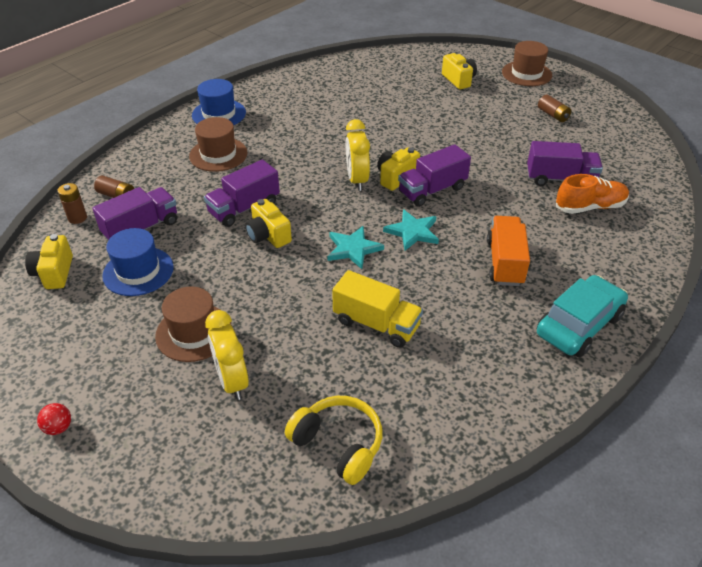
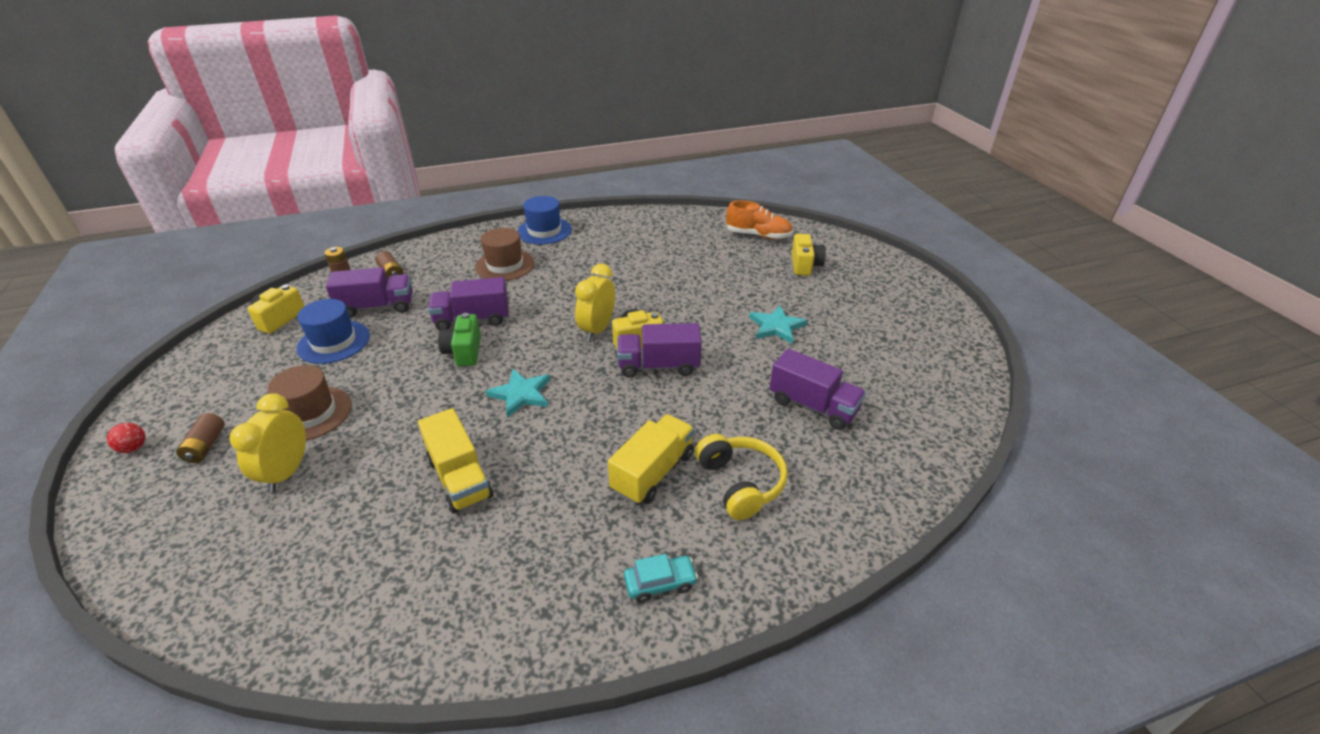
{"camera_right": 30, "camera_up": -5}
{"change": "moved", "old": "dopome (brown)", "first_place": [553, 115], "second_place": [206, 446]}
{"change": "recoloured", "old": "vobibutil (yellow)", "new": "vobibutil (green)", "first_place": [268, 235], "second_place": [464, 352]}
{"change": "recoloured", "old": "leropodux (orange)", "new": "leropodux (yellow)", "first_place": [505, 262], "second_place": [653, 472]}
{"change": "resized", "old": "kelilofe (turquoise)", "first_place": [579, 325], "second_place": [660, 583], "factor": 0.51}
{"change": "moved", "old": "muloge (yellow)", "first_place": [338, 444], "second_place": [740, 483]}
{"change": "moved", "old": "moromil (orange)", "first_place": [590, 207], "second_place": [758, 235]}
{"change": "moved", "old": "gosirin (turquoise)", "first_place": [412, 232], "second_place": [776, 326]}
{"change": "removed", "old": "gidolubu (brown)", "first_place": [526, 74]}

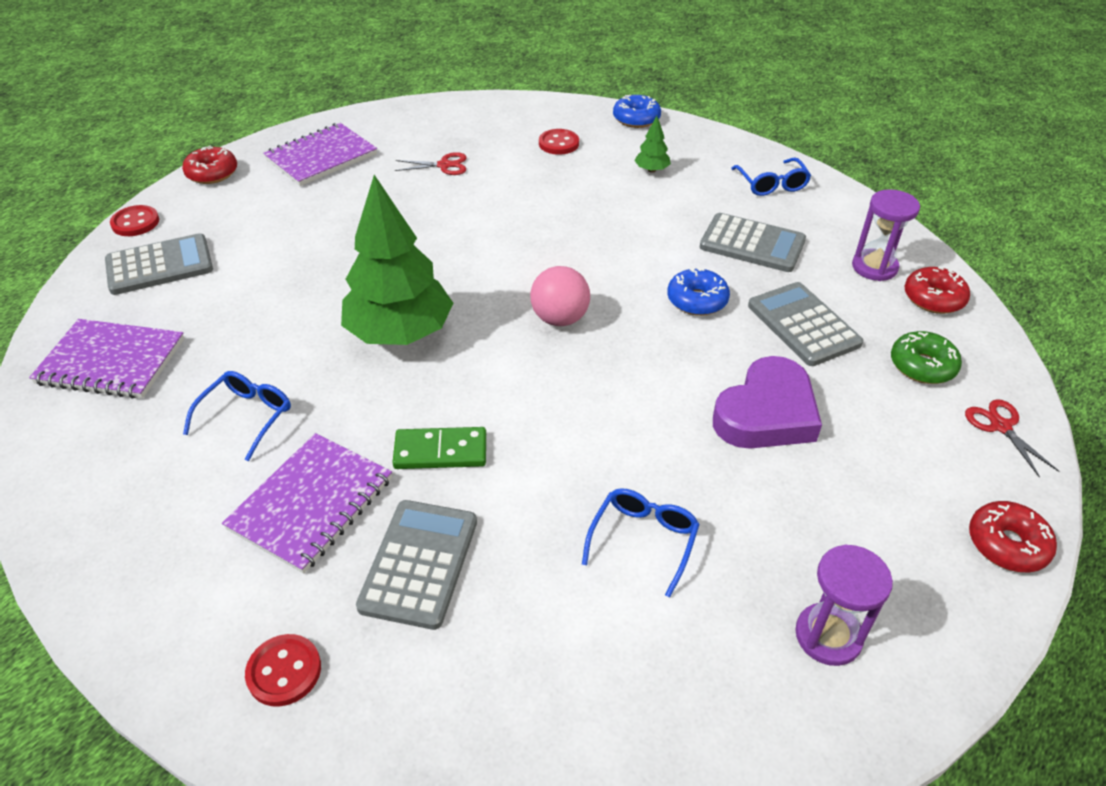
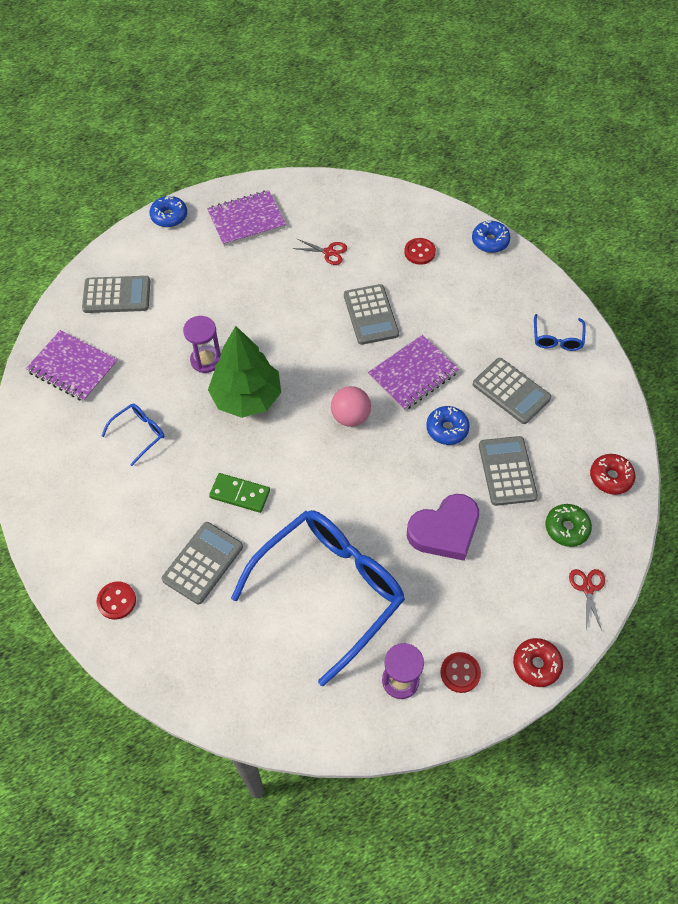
{"camera_right": 20, "camera_up": 15}
{"change": "recoloured", "old": "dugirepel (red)", "new": "dugirepel (blue)", "first_place": [212, 173], "second_place": [169, 216]}
{"change": "moved", "old": "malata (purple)", "first_place": [874, 267], "second_place": [206, 360]}
{"change": "resized", "old": "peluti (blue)", "first_place": [643, 541], "second_place": [328, 591], "factor": 2.4}
{"change": "added", "new": "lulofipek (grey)", "second_place": [371, 315]}
{"change": "moved", "old": "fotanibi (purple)", "first_place": [311, 503], "second_place": [413, 374]}
{"change": "moved", "old": "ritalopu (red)", "first_place": [135, 223], "second_place": [460, 673]}
{"change": "removed", "old": "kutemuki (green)", "first_place": [651, 170]}

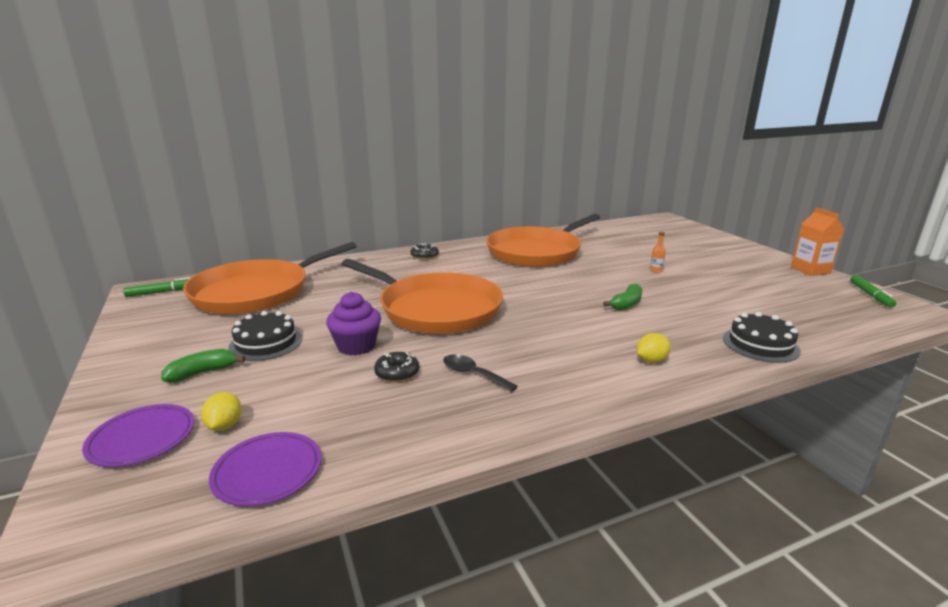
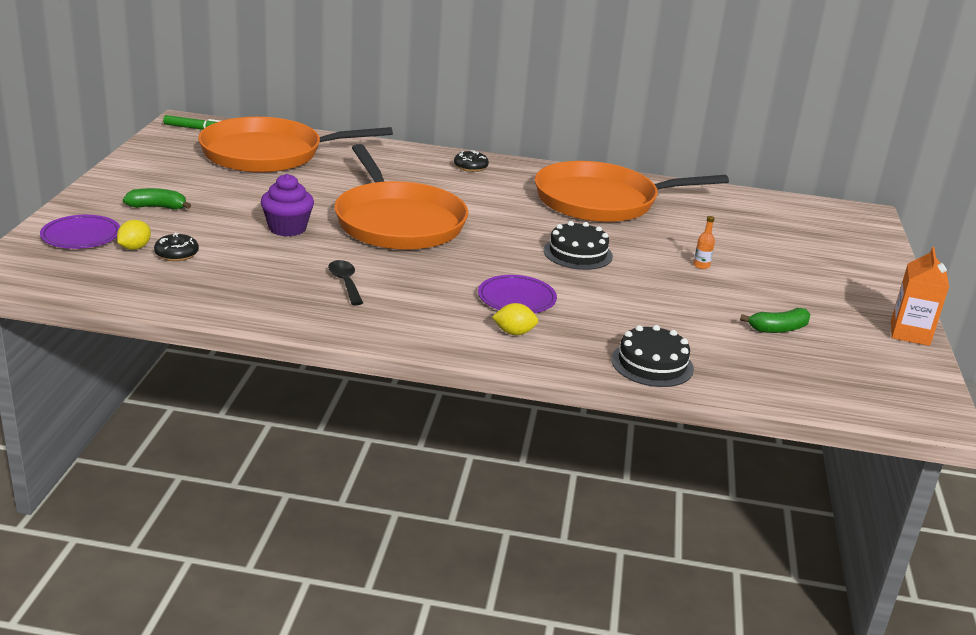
{"camera_right": 30, "camera_up": 5}
{"change": "moved", "old": "dugirepel (black)", "first_place": [397, 373], "second_place": [176, 254]}
{"change": "moved", "old": "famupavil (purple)", "first_place": [268, 472], "second_place": [516, 299]}
{"change": "moved", "old": "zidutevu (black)", "first_place": [266, 343], "second_place": [577, 253]}
{"change": "moved", "old": "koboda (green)", "first_place": [626, 304], "second_place": [778, 329]}
{"change": "removed", "old": "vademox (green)", "first_place": [870, 295]}

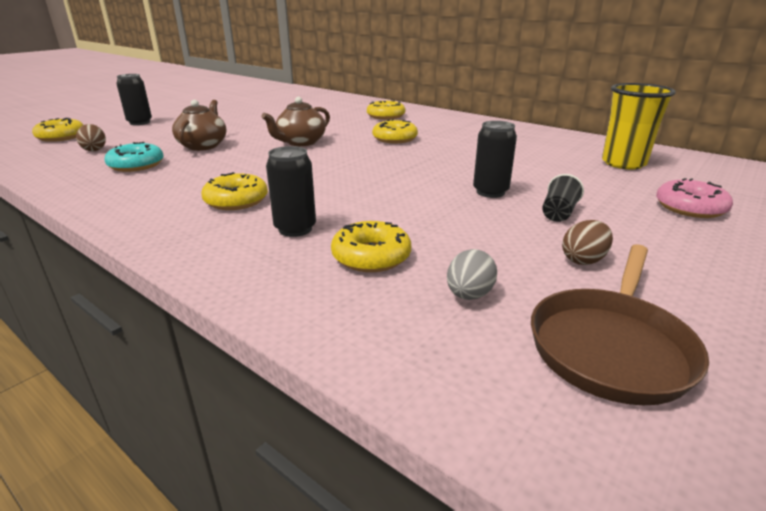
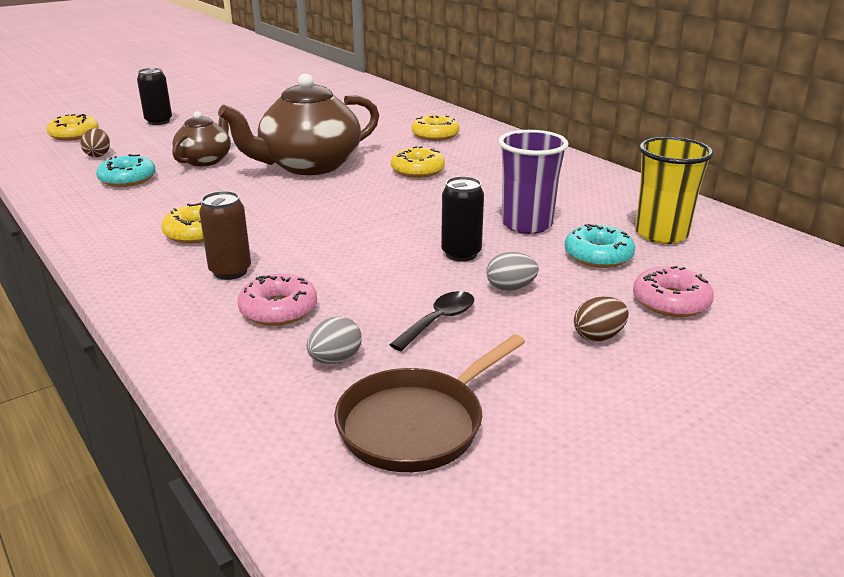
{"camera_right": 15, "camera_up": 0}
{"change": "recoloured", "old": "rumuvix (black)", "new": "rumuvix (brown)", "first_place": [295, 229], "second_place": [230, 271]}
{"change": "resized", "old": "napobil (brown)", "first_place": [300, 142], "second_place": [309, 165], "factor": 1.78}
{"change": "recoloured", "old": "dugirepel (yellow)", "new": "dugirepel (pink)", "first_place": [371, 256], "second_place": [278, 309]}
{"change": "added", "new": "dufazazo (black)", "second_place": [439, 321]}
{"change": "replaced", "old": "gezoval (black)", "new": "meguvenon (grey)", "first_place": [558, 213], "second_place": [510, 288]}
{"change": "added", "new": "gezoval (purple)", "second_place": [527, 224]}
{"change": "added", "new": "dugirepel (turquoise)", "second_place": [598, 255]}
{"change": "moved", "old": "meguvenon (brown)", "first_place": [583, 260], "second_place": [598, 337]}

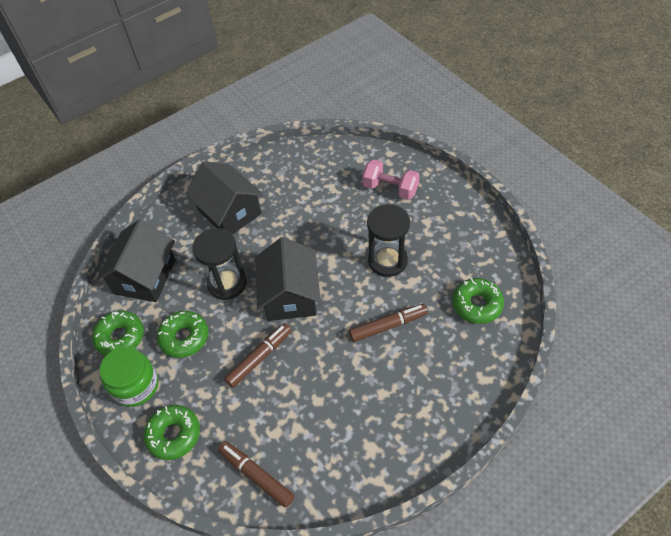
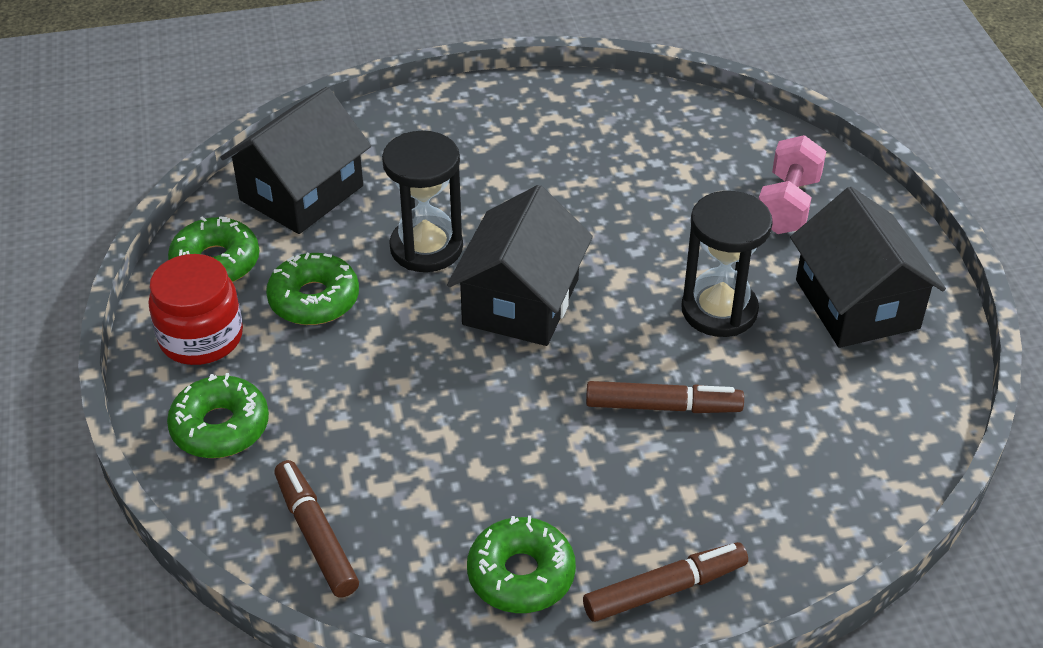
{"camera_right": 20, "camera_up": -10}
{"change": "recoloured", "old": "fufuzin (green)", "new": "fufuzin (red)", "first_place": [136, 385], "second_place": [201, 337]}
{"change": "moved", "old": "dugirepel (green)", "first_place": [477, 305], "second_place": [521, 575]}
{"change": "moved", "old": "vademox (brown)", "first_place": [259, 358], "second_place": [664, 589]}
{"change": "turned", "old": "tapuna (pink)", "first_place": [390, 189], "second_place": [787, 205], "degrees": 60}
{"change": "moved", "old": "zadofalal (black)", "first_place": [229, 212], "second_place": [857, 304]}

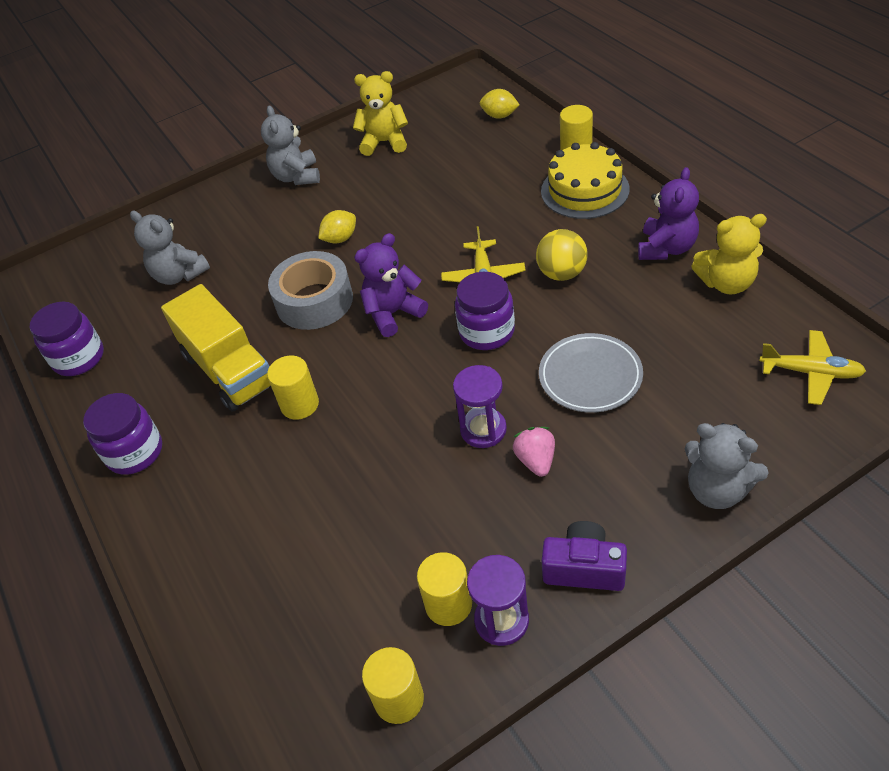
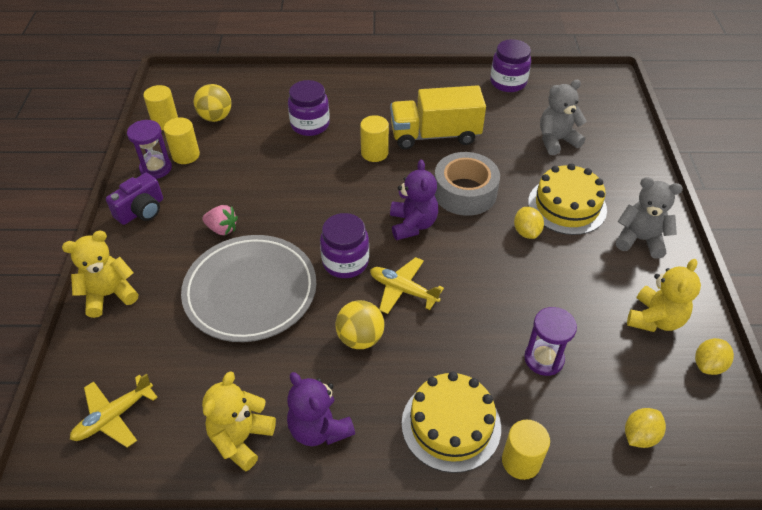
{"camera_right": 115, "camera_up": 0}
{"change": "recoloured", "old": "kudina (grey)", "new": "kudina (yellow)", "first_place": [717, 490], "second_place": [109, 295]}
{"change": "resized", "old": "famupavil (grey)", "first_place": [590, 376], "second_place": [250, 291], "factor": 1.59}
{"change": "added", "new": "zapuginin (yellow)", "second_place": [215, 117]}
{"change": "moved", "old": "fufuzin (purple)", "first_place": [135, 452], "second_place": [310, 125]}
{"change": "moved", "old": "malata (purple)", "first_place": [483, 429], "second_place": [544, 359]}
{"change": "added", "new": "zidutevu (yellow)", "second_place": [567, 206]}
{"change": "added", "new": "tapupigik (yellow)", "second_place": [708, 365]}

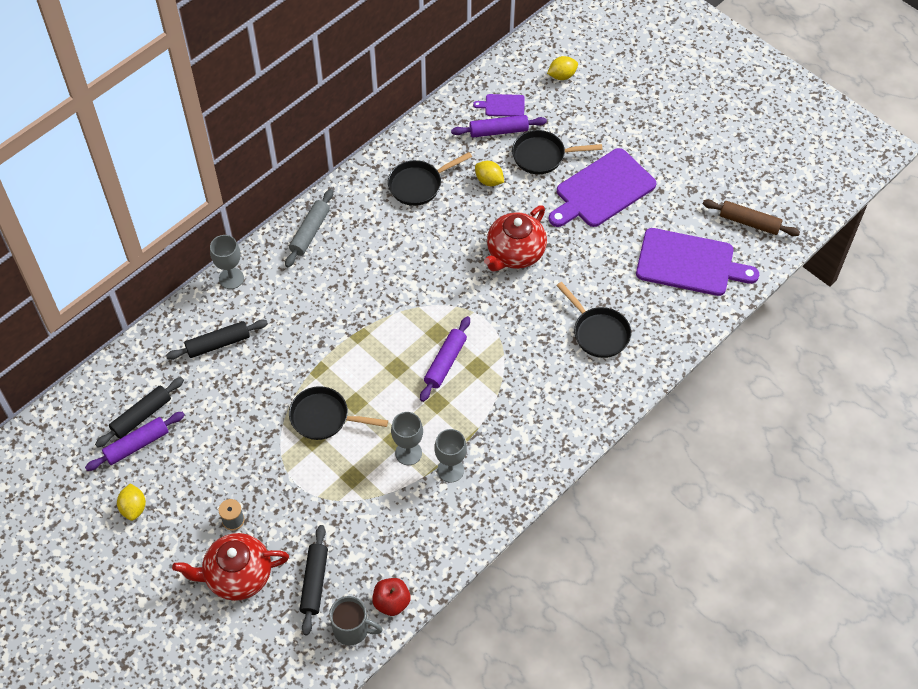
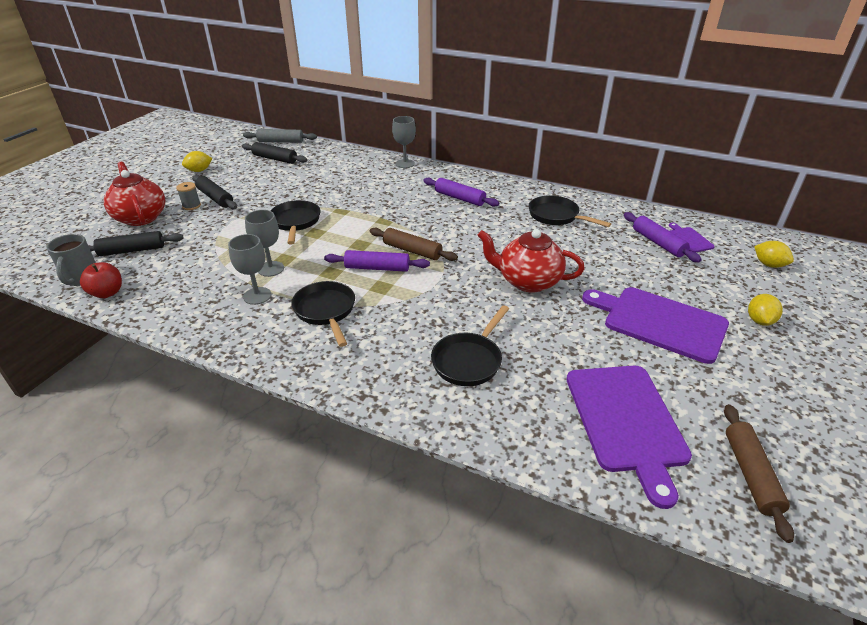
{"camera_right": 70, "camera_up": -20}
{"change": "moved", "old": "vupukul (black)", "first_place": [218, 344], "second_place": [215, 198]}
{"change": "moved", "old": "vupukul (grey)", "first_place": [310, 232], "second_place": [280, 141]}
{"change": "moved", "old": "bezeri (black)", "first_place": [542, 156], "second_place": [326, 311]}
{"change": "added", "new": "vupukul (brown)", "second_place": [412, 251]}
{"change": "moved", "old": "vupukul (purple)", "first_place": [137, 445], "second_place": [459, 198]}
{"change": "moved", "old": "tapupigik (yellow)", "first_place": [489, 181], "second_place": [759, 321]}

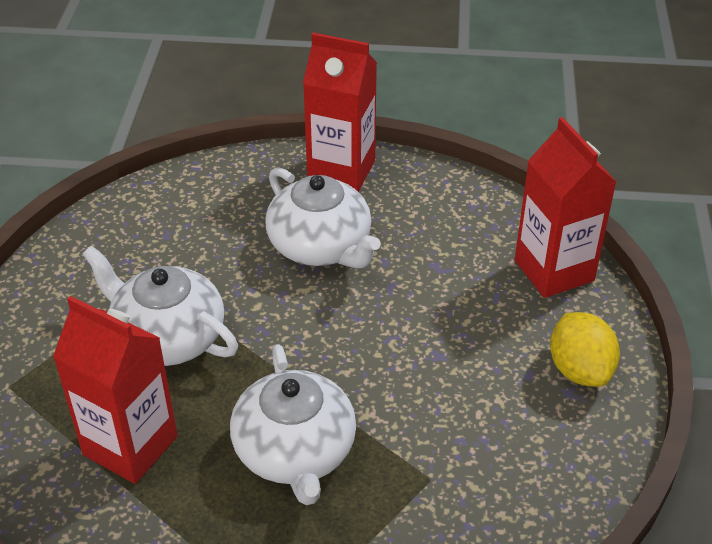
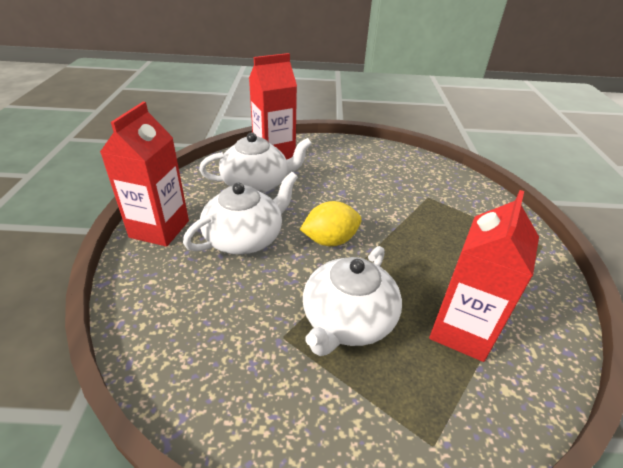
{"camera_right": -95, "camera_up": -5}
{"change": "moved", "old": "napobil (white)", "first_place": [295, 451], "second_place": [256, 184]}
{"change": "moved", "old": "tapupigik (yellow)", "first_place": [579, 370], "second_place": [330, 240]}

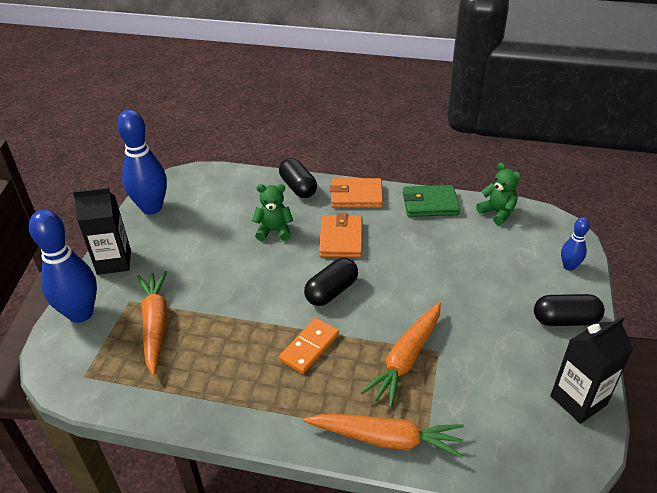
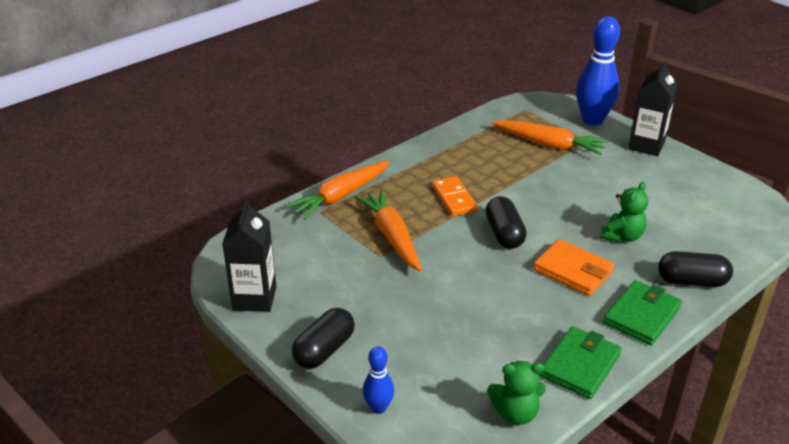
{"camera_right": 125, "camera_up": -5}
{"change": "recoloured", "old": "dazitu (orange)", "new": "dazitu (green)", "first_place": [356, 196], "second_place": [642, 316]}
{"change": "removed", "old": "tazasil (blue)", "first_place": [151, 208]}

